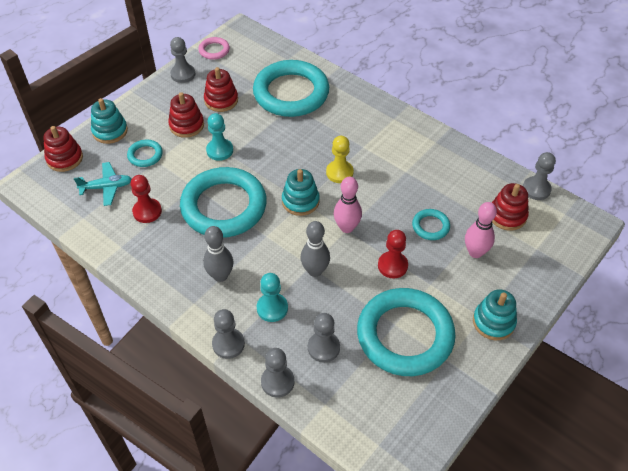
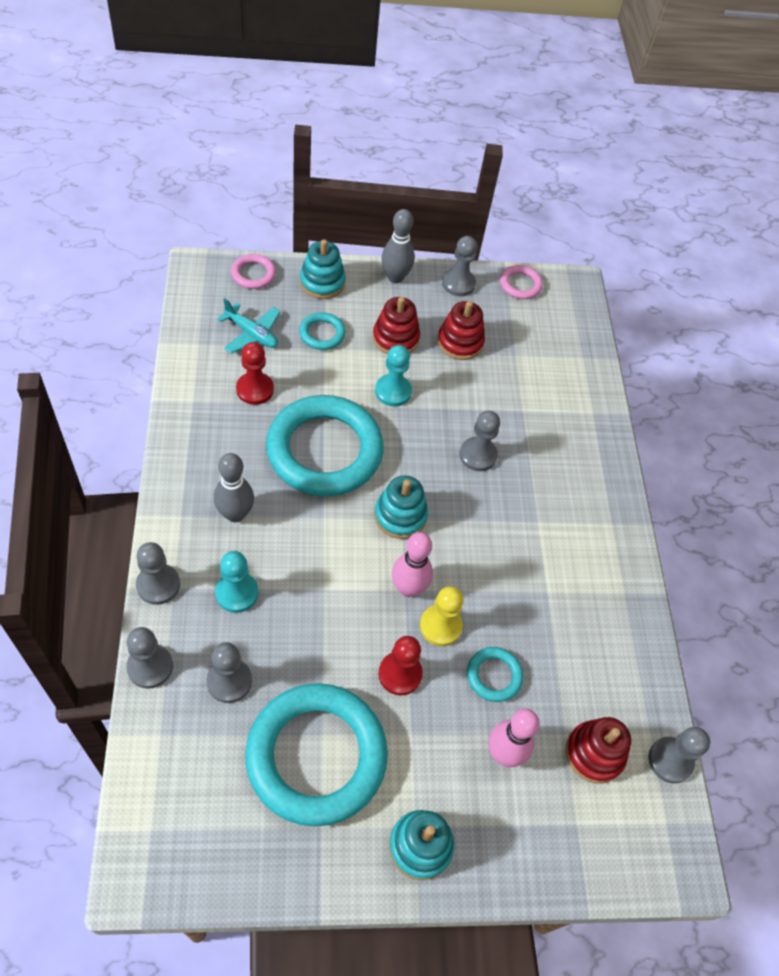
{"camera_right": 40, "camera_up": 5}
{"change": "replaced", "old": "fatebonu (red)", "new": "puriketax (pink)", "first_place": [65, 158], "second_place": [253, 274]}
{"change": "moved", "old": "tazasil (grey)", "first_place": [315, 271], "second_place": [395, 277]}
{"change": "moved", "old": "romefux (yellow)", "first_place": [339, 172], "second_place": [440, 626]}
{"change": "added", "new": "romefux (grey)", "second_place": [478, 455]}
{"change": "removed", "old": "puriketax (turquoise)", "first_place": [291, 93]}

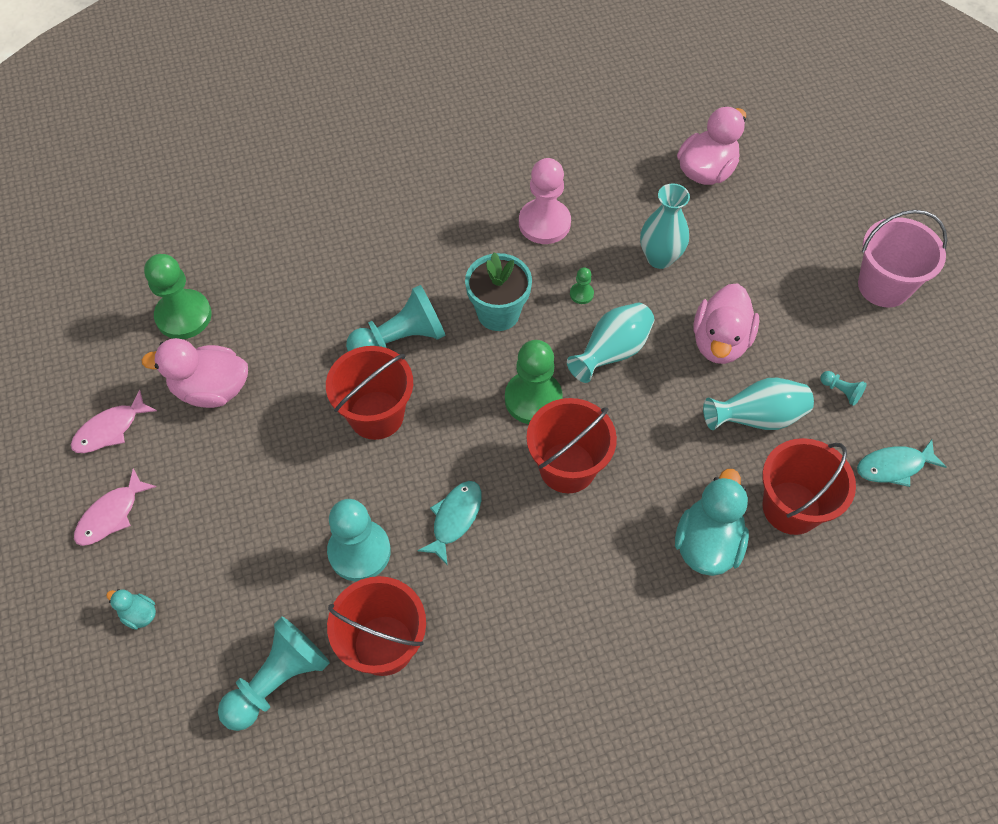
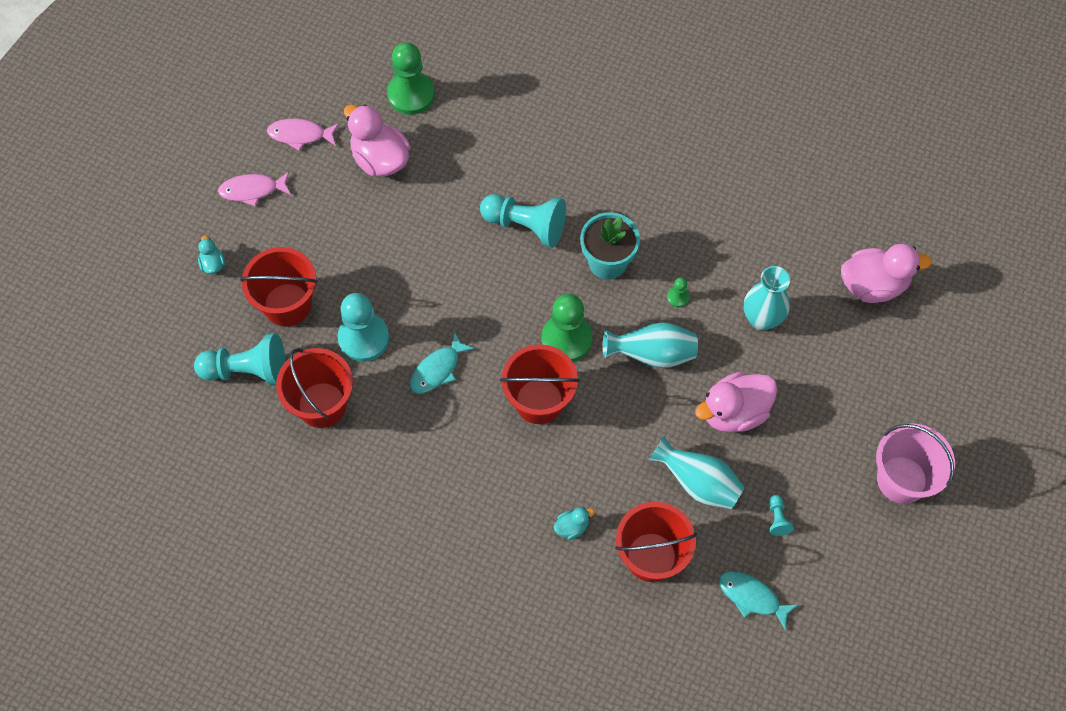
{"camera_right": 45, "camera_up": 5}
{"change": "moved", "old": "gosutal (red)", "first_place": [376, 415], "second_place": [287, 304]}
{"change": "turned", "old": "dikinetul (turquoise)", "first_place": [454, 518], "second_place": [438, 369], "degrees": 150}
{"change": "resized", "old": "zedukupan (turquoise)", "first_place": [707, 543], "second_place": [572, 527], "factor": 0.47}
{"change": "removed", "old": "romefux (pink)", "first_place": [544, 223]}

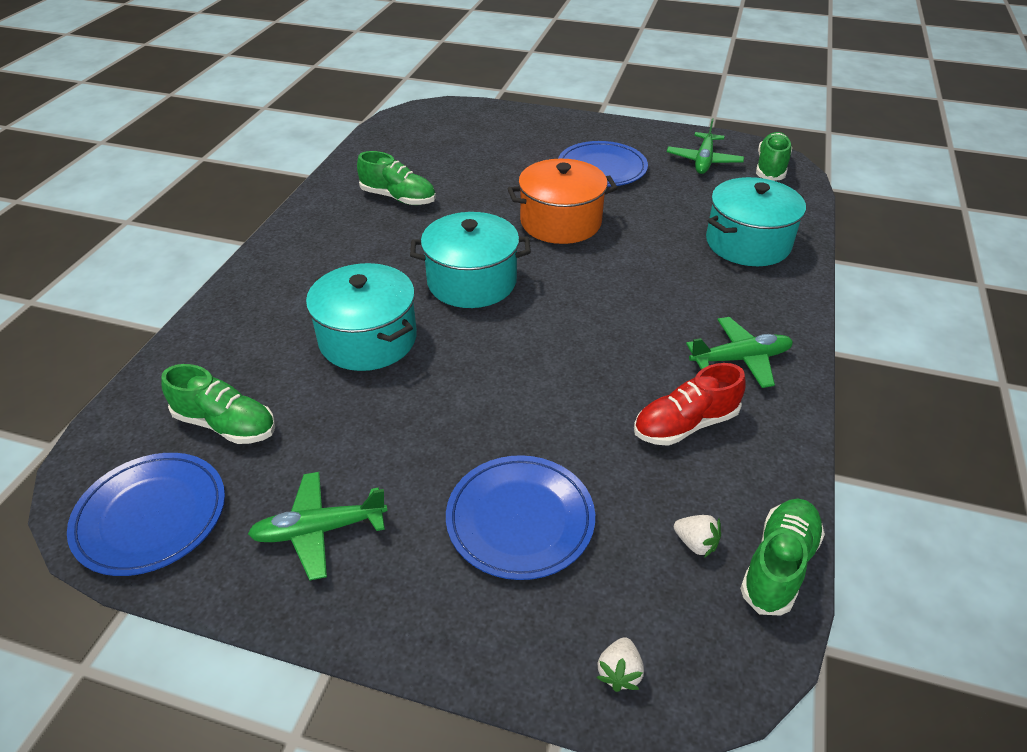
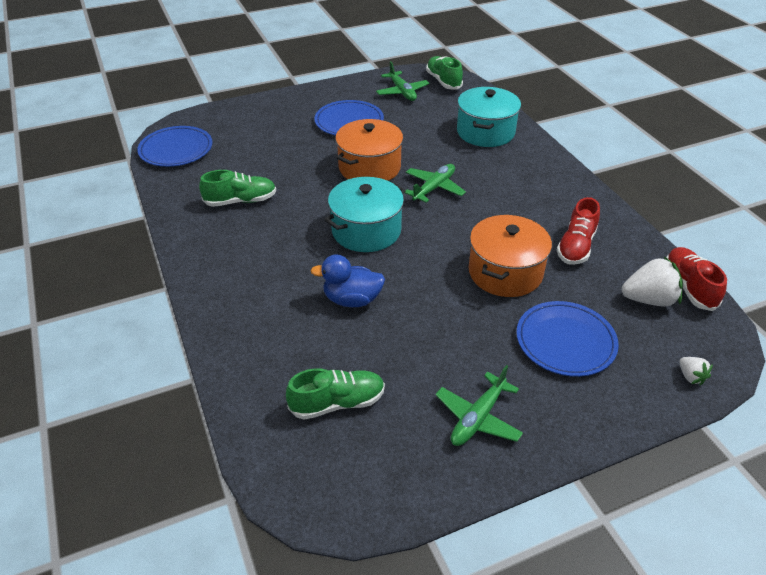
{"camera_right": -40, "camera_up": 0}
{"change": "moved", "old": "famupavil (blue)", "first_place": [151, 516], "second_place": [176, 150]}
{"change": "replaced", "old": "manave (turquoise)", "new": "zedukupan (blue)", "first_place": [368, 339], "second_place": [352, 300]}
{"change": "moved", "old": "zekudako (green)", "first_place": [741, 359], "second_place": [434, 188]}
{"change": "added", "new": "manave (orange)", "second_place": [505, 272]}
{"change": "resized", "old": "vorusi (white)", "first_place": [696, 543], "second_place": [649, 299], "factor": 1.96}
{"change": "recoloured", "old": "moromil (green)", "new": "moromil (red)", "first_place": [778, 565], "second_place": [689, 287]}

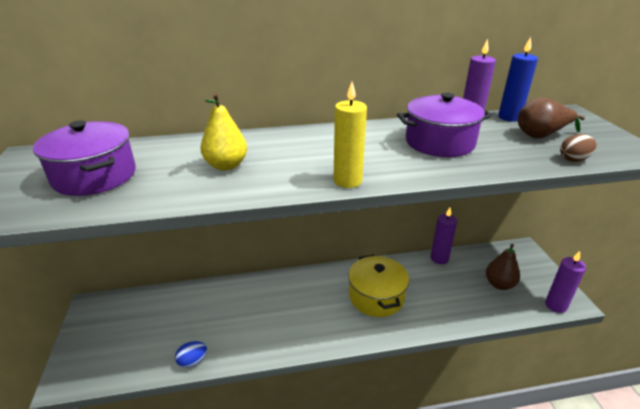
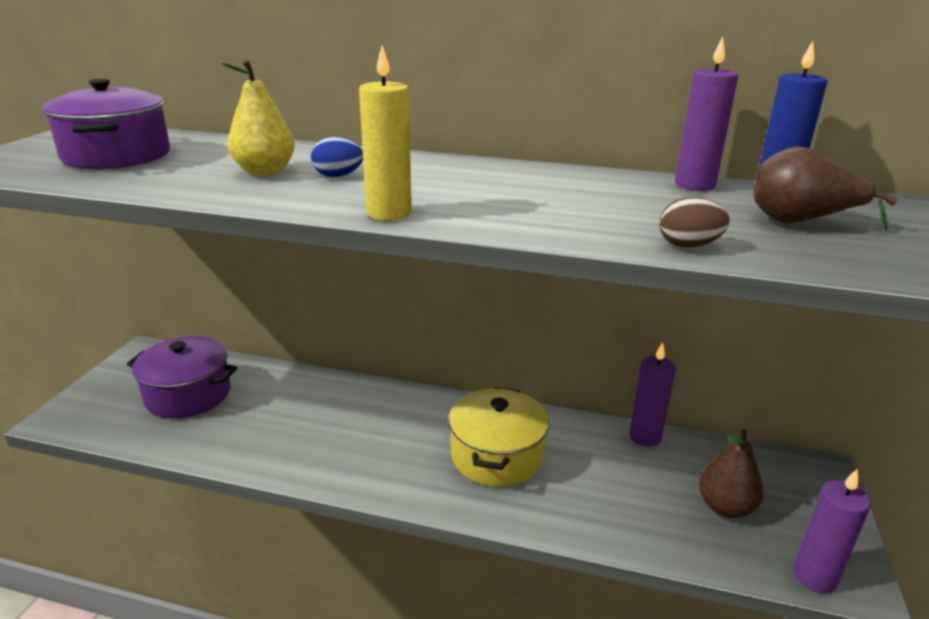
{"camera_right": 25, "camera_up": -5}
{"change": "moved", "old": "manave (purple)", "first_place": [439, 142], "second_place": [188, 395]}
{"change": "moved", "old": "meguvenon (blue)", "first_place": [192, 361], "second_place": [338, 176]}
{"change": "moved", "old": "meguvenon (brown)", "first_place": [573, 159], "second_place": [688, 245]}

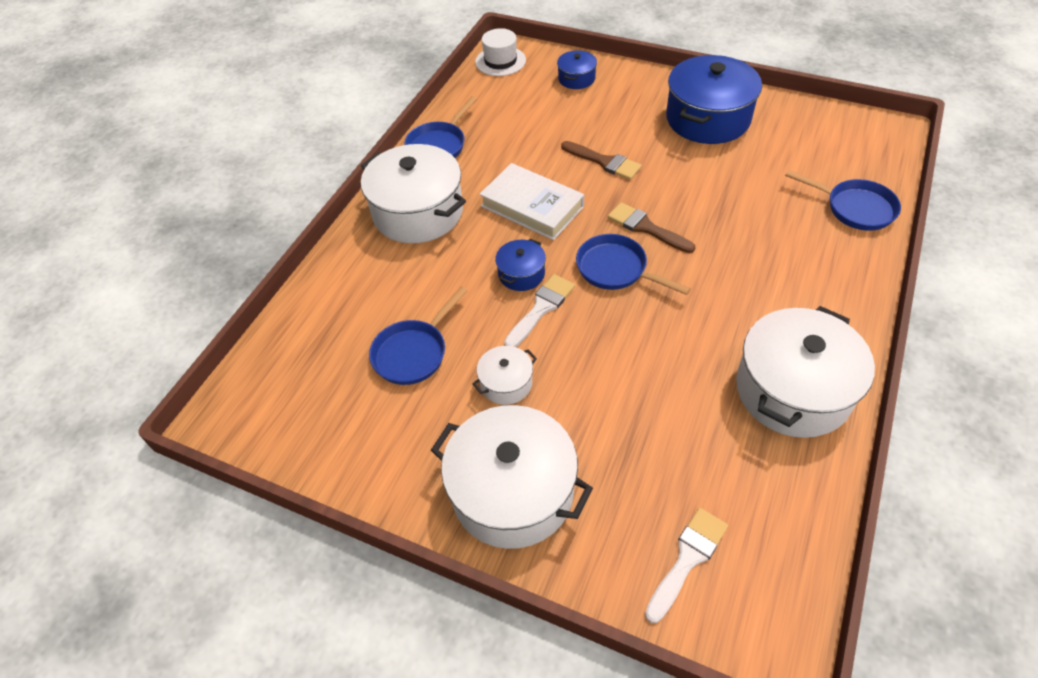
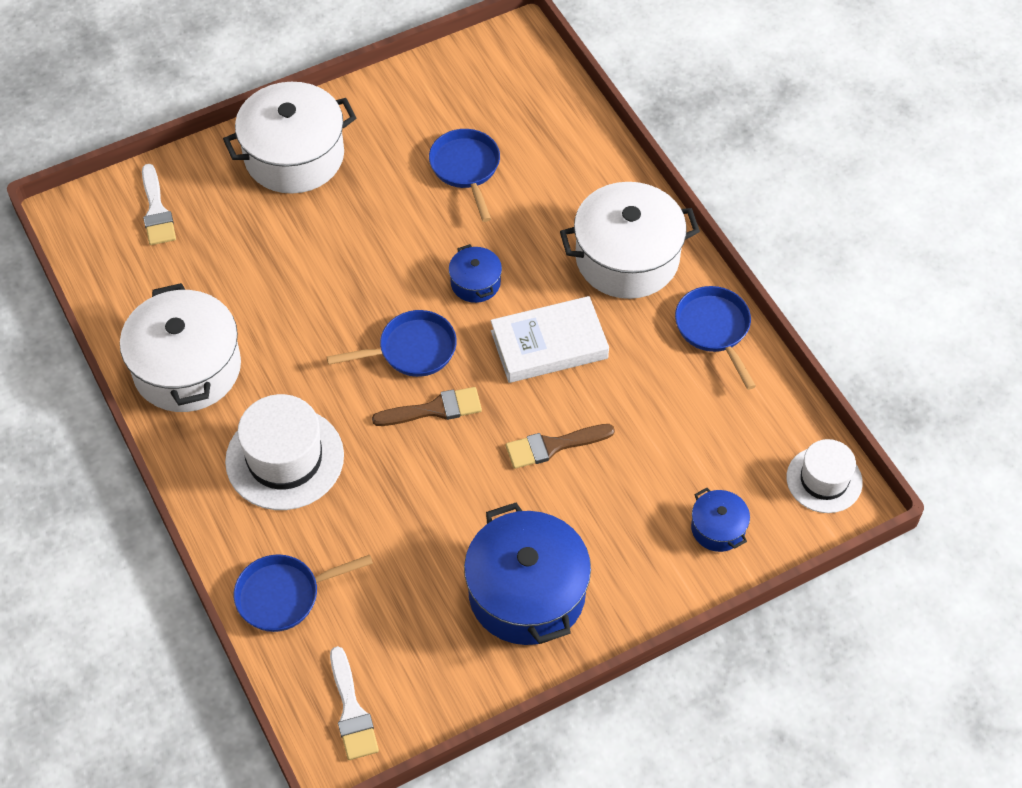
{"camera_right": 125, "camera_up": 5}
{"change": "added", "new": "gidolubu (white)", "second_place": [284, 458]}
{"change": "moved", "old": "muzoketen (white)", "first_place": [541, 308], "second_place": [352, 711]}
{"change": "removed", "old": "manave (white)", "first_place": [506, 383]}

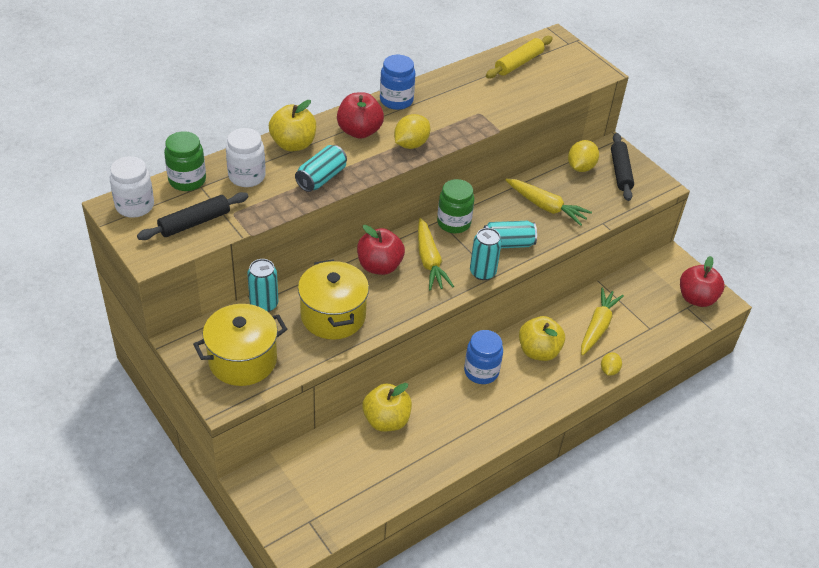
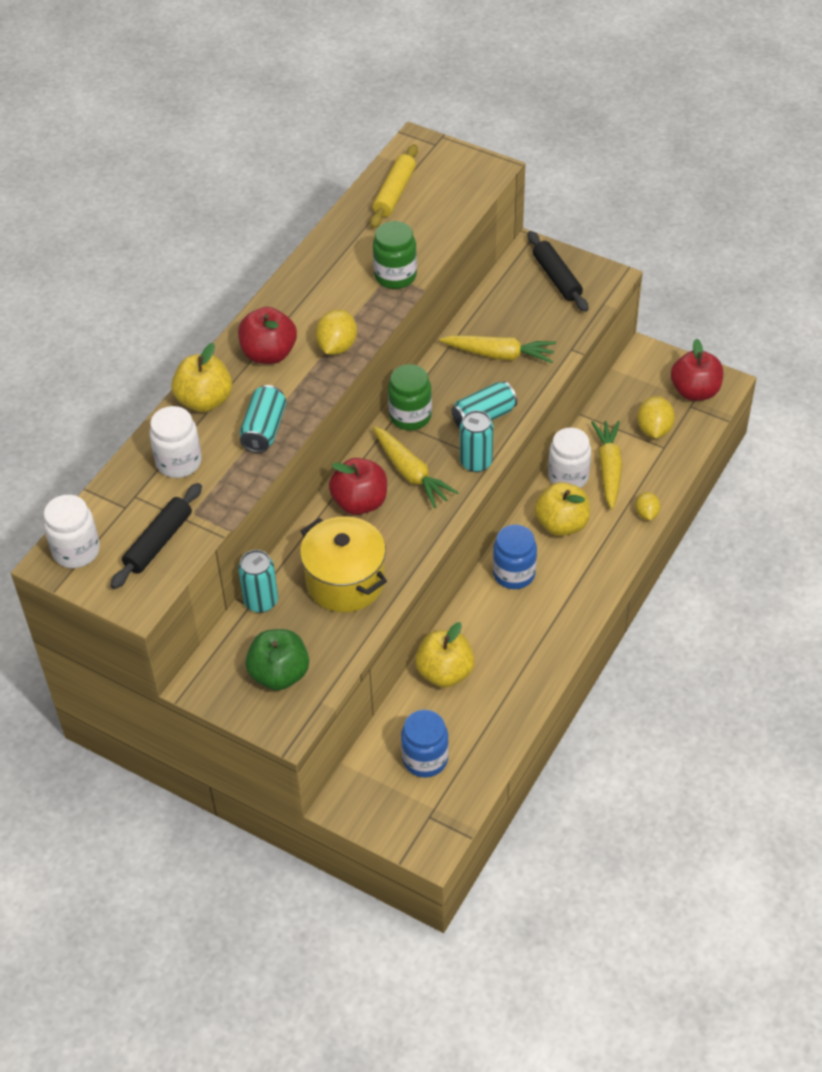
{"camera_right": -20, "camera_up": 5}
{"change": "replaced", "old": "manave (yellow)", "new": "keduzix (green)", "first_place": [242, 360], "second_place": [279, 674]}
{"change": "moved", "old": "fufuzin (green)", "first_place": [187, 180], "second_place": [395, 276]}
{"change": "moved", "old": "fufuzin (blue)", "first_place": [396, 100], "second_place": [425, 759]}
{"change": "added", "new": "fufuzin (white)", "second_place": [568, 476]}
{"change": "moved", "old": "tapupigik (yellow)", "first_place": [580, 167], "second_place": [654, 429]}

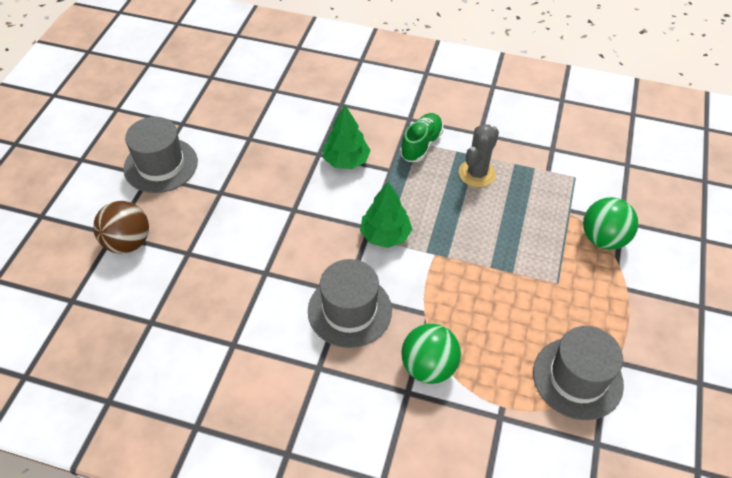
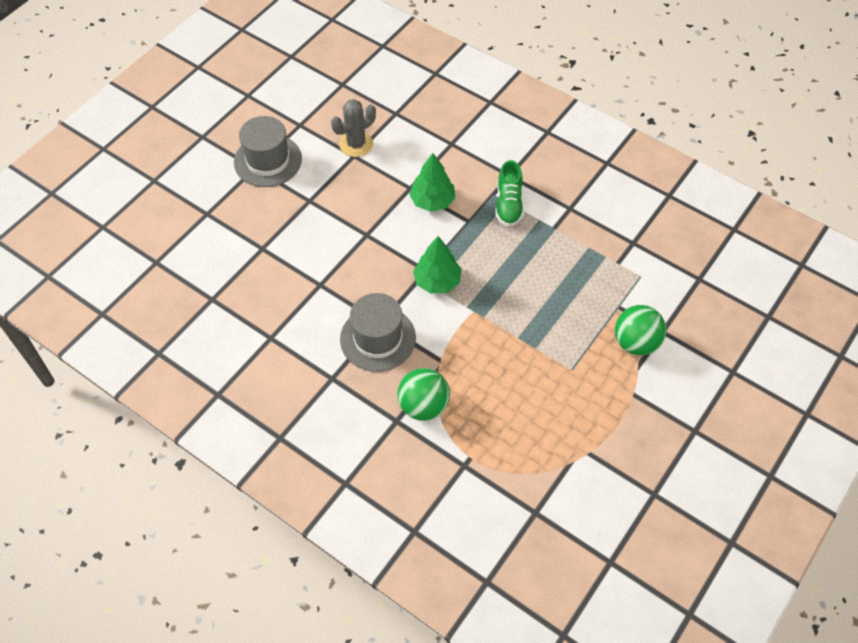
{"camera_right": 20, "camera_up": 5}
{"change": "moved", "old": "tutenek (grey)", "first_place": [477, 173], "second_place": [356, 144]}
{"change": "turned", "old": "moromil (green)", "first_place": [421, 145], "second_place": [508, 204], "degrees": 135}
{"change": "removed", "old": "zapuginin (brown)", "first_place": [128, 242]}
{"change": "removed", "old": "gidolubu (grey)", "first_place": [577, 378]}

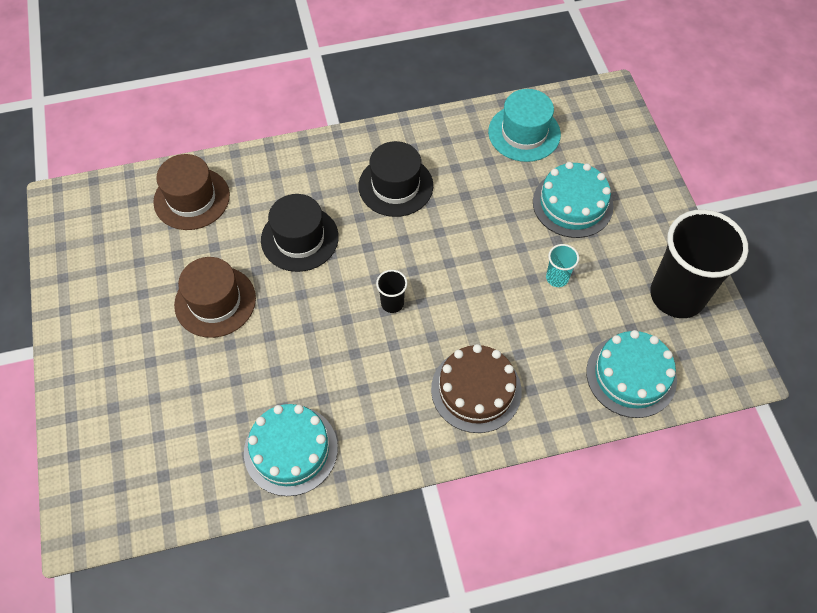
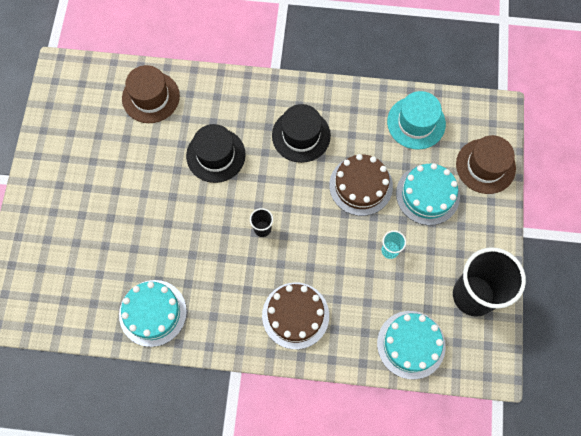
{"camera_right": 20, "camera_up": 10}
{"change": "added", "new": "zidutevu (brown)", "second_place": [360, 185]}
{"change": "moved", "old": "gidolubu (brown)", "first_place": [215, 301], "second_place": [485, 166]}

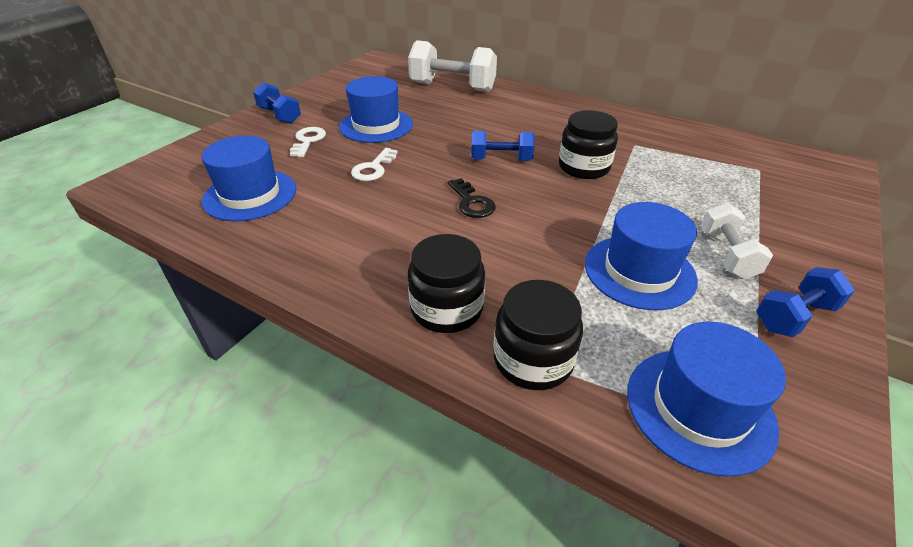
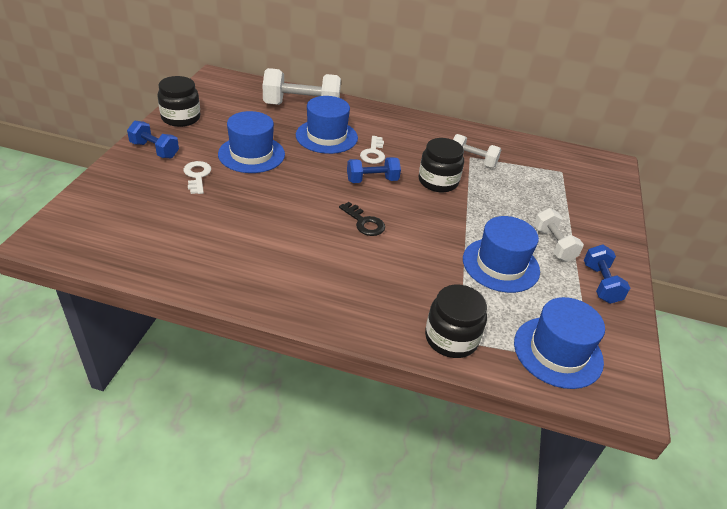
{"camera_right": -20, "camera_up": 0}
{"change": "moved", "old": "fufuzin (black)", "first_place": [447, 308], "second_place": [181, 118]}
{"change": "moved", "old": "gidolubu (blue)", "first_place": [250, 195], "second_place": [326, 136]}
{"change": "moved", "old": "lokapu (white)", "first_place": [373, 168], "second_place": [373, 153]}
{"change": "added", "new": "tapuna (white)", "second_place": [472, 160]}
{"change": "turned", "old": "tapuna (blue)", "first_place": [794, 316], "second_place": [601, 284], "degrees": -45}

